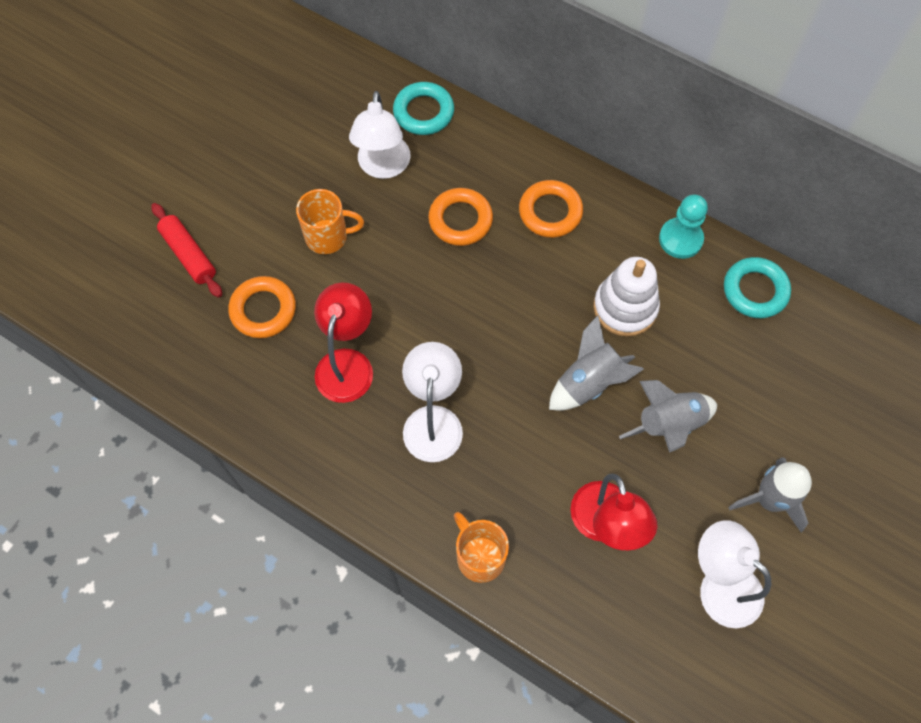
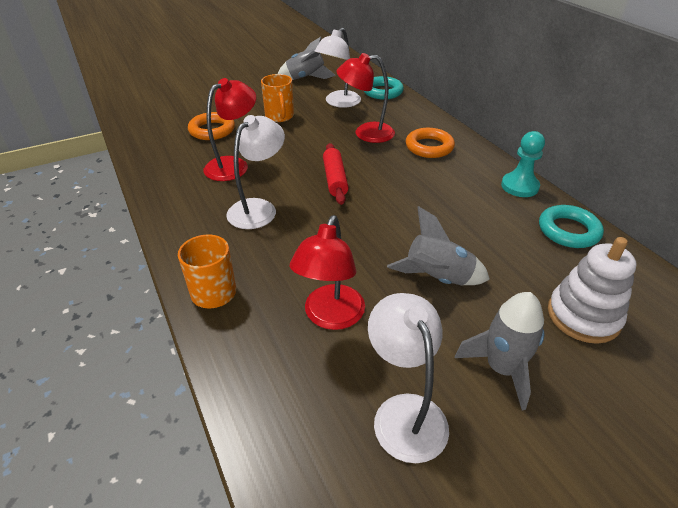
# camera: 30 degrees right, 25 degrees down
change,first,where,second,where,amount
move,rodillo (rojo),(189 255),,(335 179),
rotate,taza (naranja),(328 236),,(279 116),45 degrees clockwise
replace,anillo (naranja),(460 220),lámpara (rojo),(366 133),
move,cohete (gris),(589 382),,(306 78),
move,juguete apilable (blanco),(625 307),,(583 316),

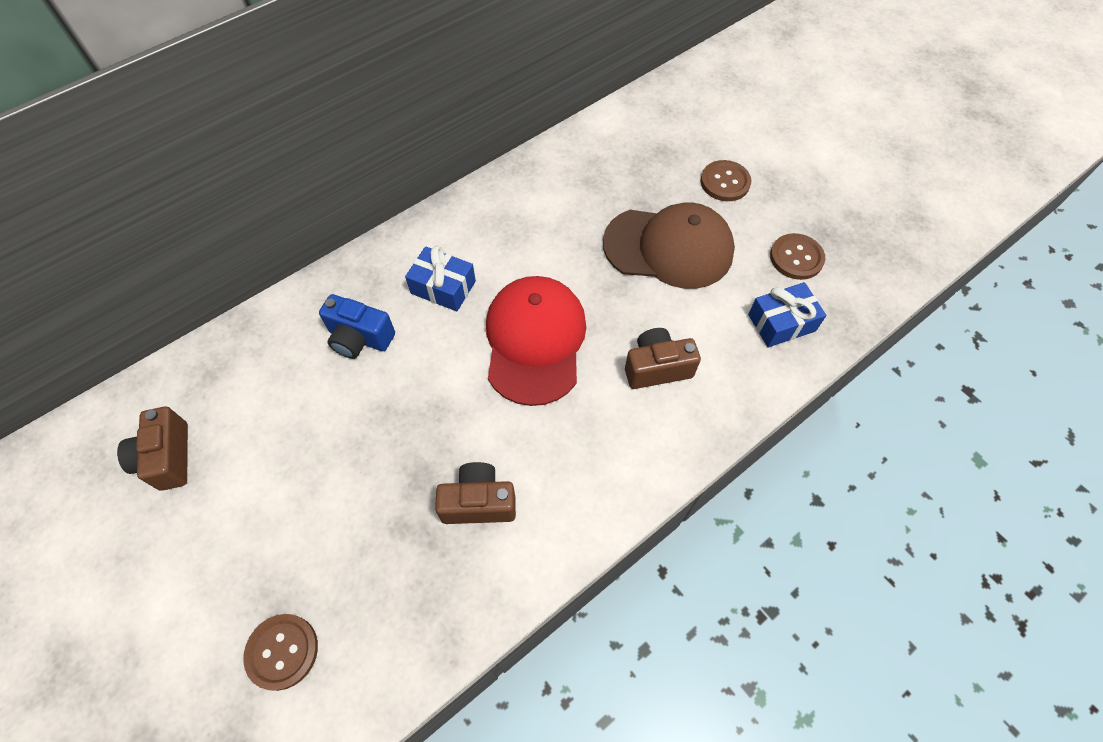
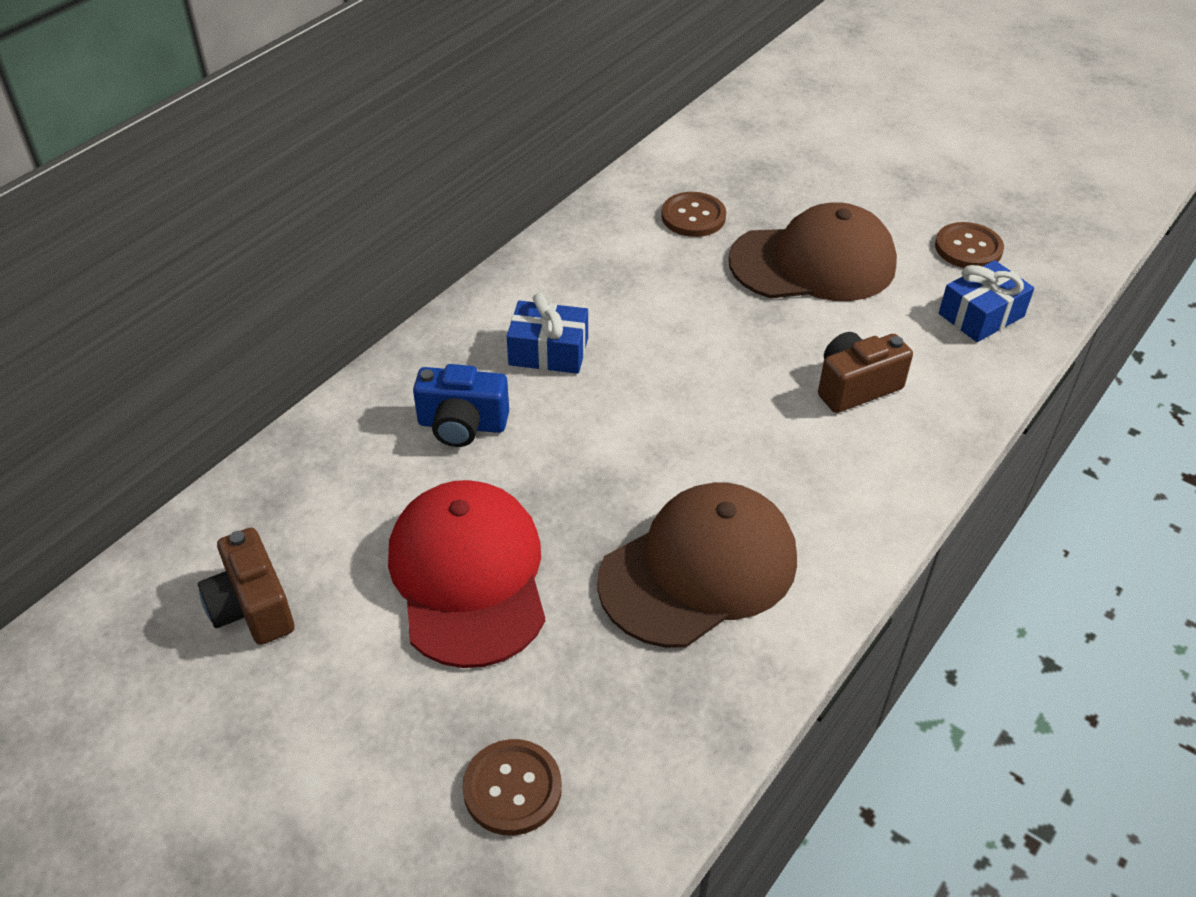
# camera: 15 degrees left, 15 degrees down
change,first,where,second,where,amount
replace,cámara (marrón),(478 502),gorra (marrón),(699 569),
move,gorra (rojo),(535 341),,(468 576),
move,botón (marrón),(725 182),,(693 217),

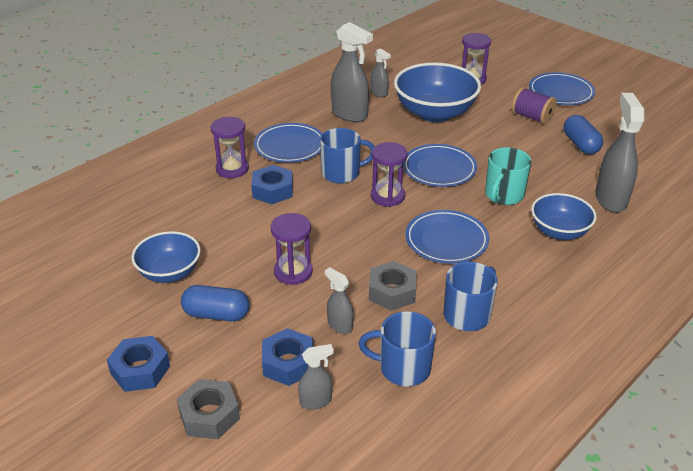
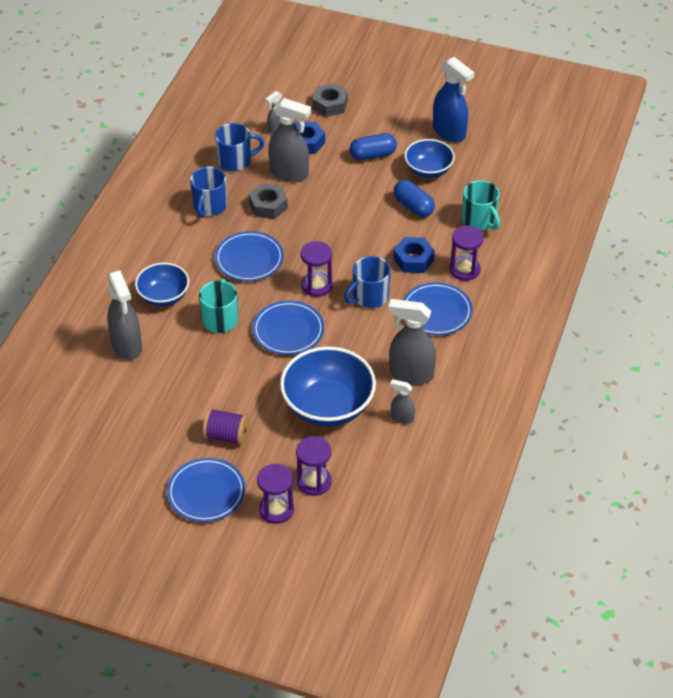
# camera: 155 degrees right, 10 degrees up
change,first,where,second,where,amount
delete,tuerca (azul),(140 370),,,
move,reloj de arena (morado),(293 272),,(276 509),
resize,pulverizador (gris),(339 325),,(289 173),x1.93
move,cápsula (azul),(580 145),,(413 206),
insert,,,pulverizador (azul),(449 132),
insert,,,taza (turquesa),(479 220),

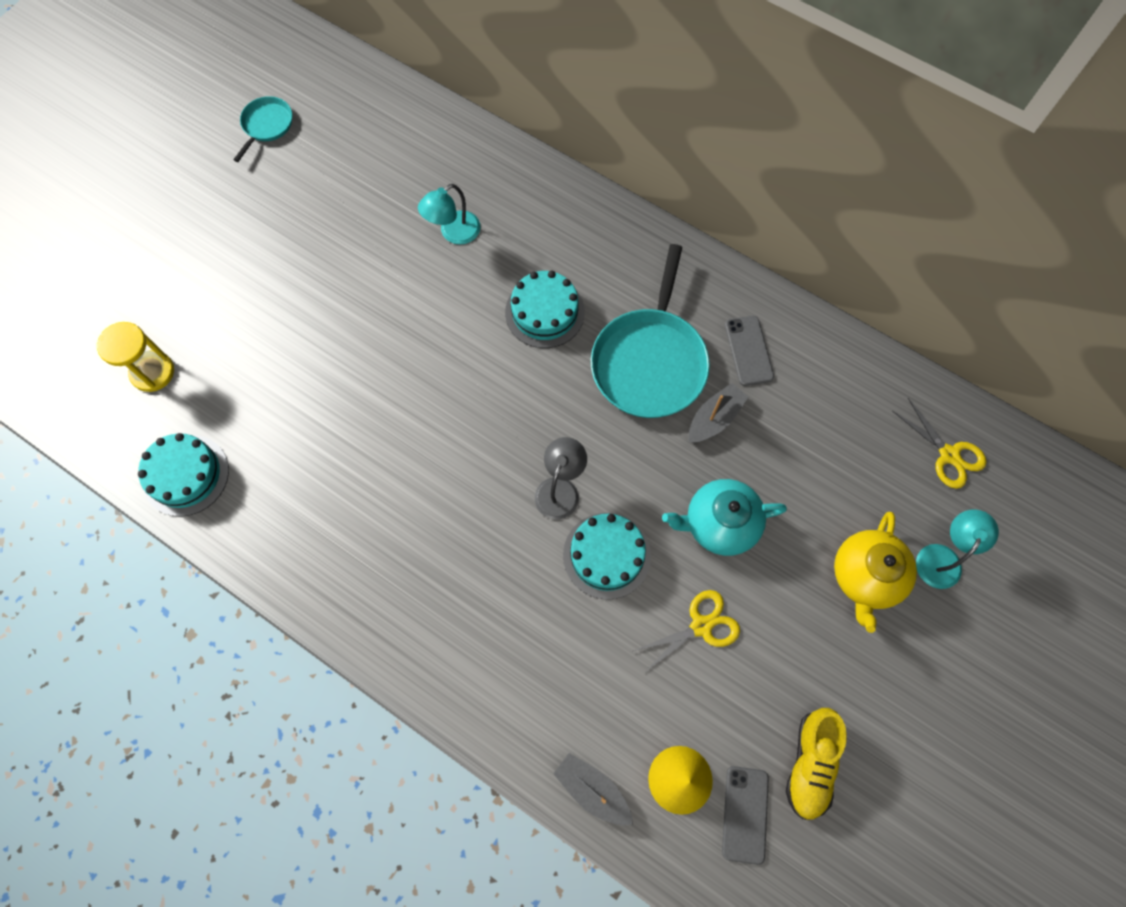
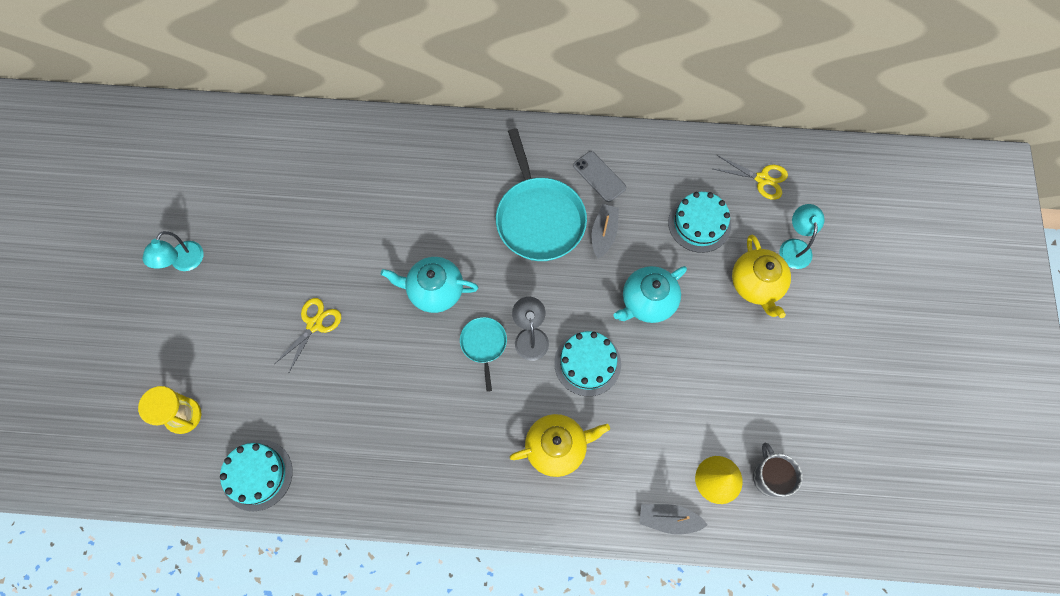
# camera: 30 degrees left, 0 degrees up
change,first,where,second,where,amount
move,sartén (turquesa),(266 125),,(484 344),
move,lámpara (turquesa),(453 233),,(184 263),
move,tarta (turquesa),(544 312),,(699 223),
move,tijeras (amarillo),(701 626),,(314 324),
replace,móvil (gris),(745 814),taza (gris),(770 477),
delete,zapato (amarillo),(810 763),,,
insert,,,tetera (turquesa),(435 291),
insert,,,tetera (amarillo),(556 447),

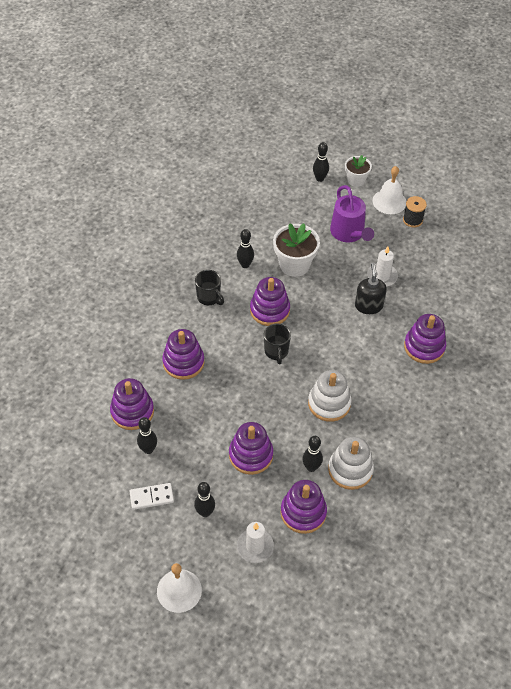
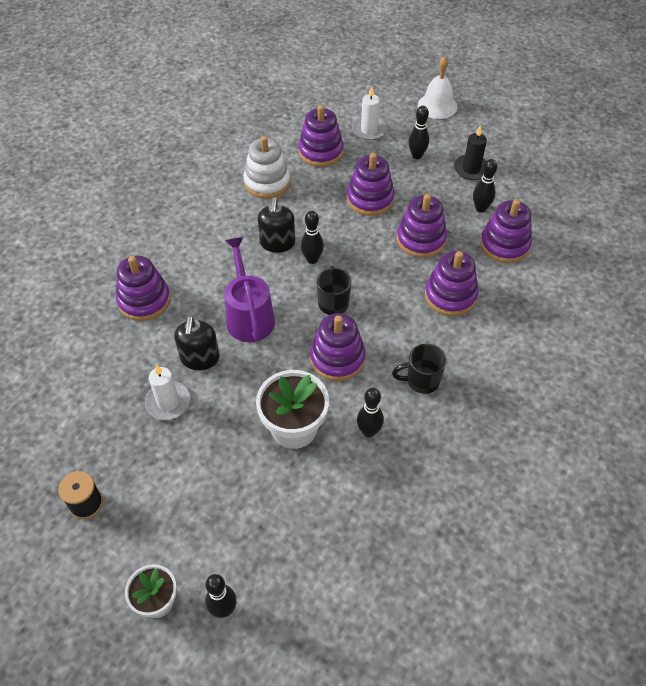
# camera: 175 degrees left, 0 degrees up
change,first,where,second,where,amount
replace,ficha de dominó (blanco),(151 497),vela (negro),(471 169),
rotate,taza (negro),(209 298),,(421 381),60 degrees counterclockwise
move,bolo (negro),(311 467),,(312 259),
replace,juguete apilable (blanco),(329 403),dispensador de jabón (negro),(277 243),
move,regadera (morado),(349 233),,(249 316),
delete,campana (blanco),(389 201),,,
insert,,,juguete apilable (morado),(421 239),

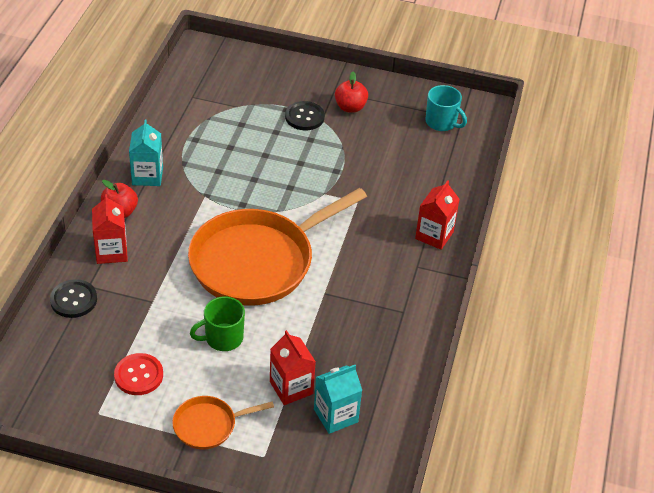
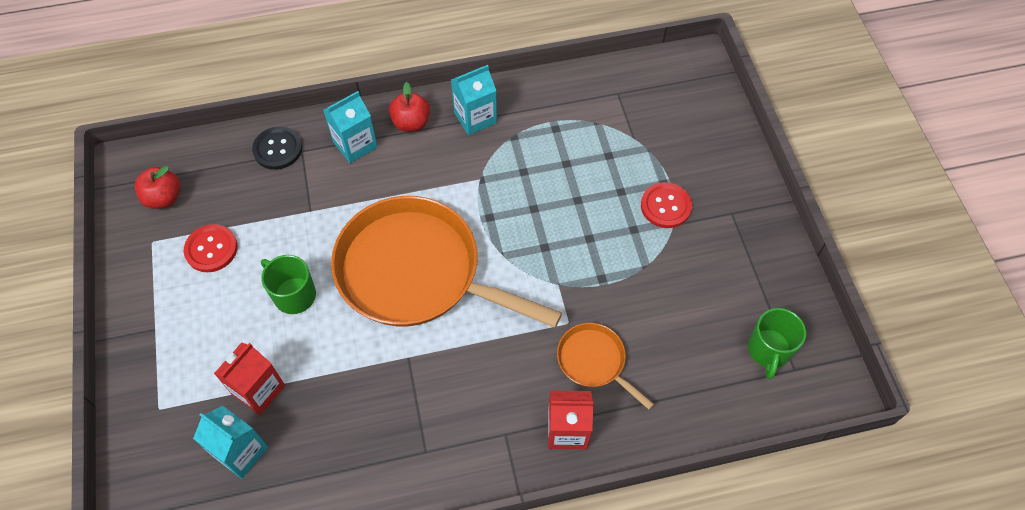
# camera: 65 degrees right, 15 degrees up
change,first,where,second,where,amount
recolor,cartón de leche (rojo),(111 252),cartón de leche (turquesa),(355 144),
move,sartén (naranja),(208 425),,(594 361),
recolor,botón (negro),(304 117),botón (rojo),(665 206),
move,manzana (rojo),(350 107),,(164 198),
recolor,taza (turquesa),(441 122),taza (verde),(769 350),

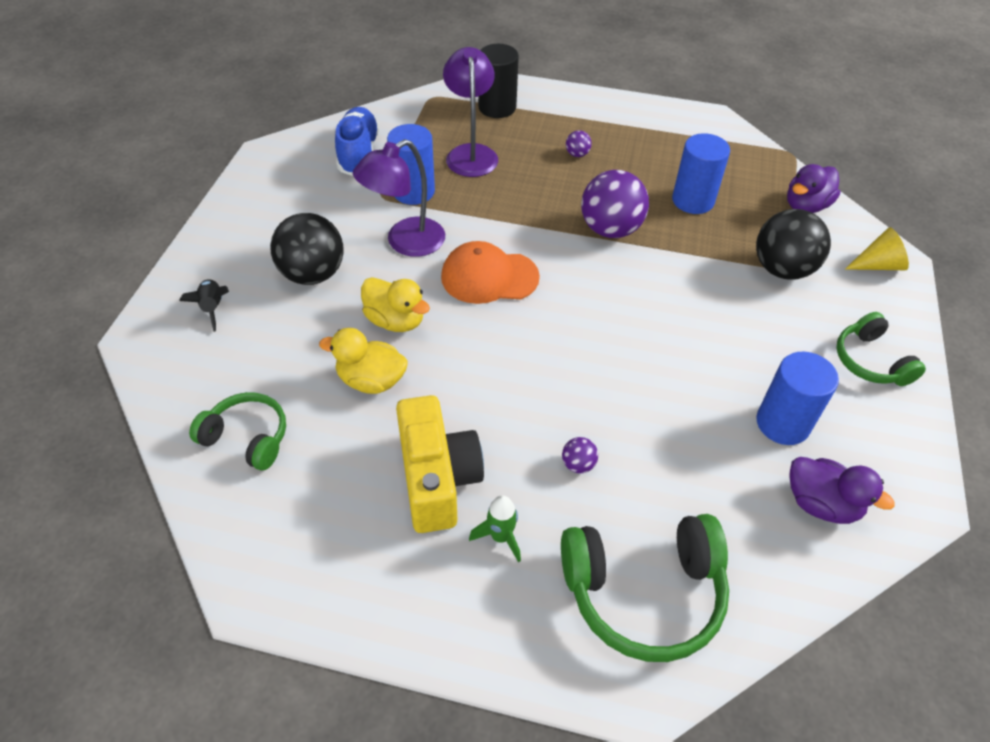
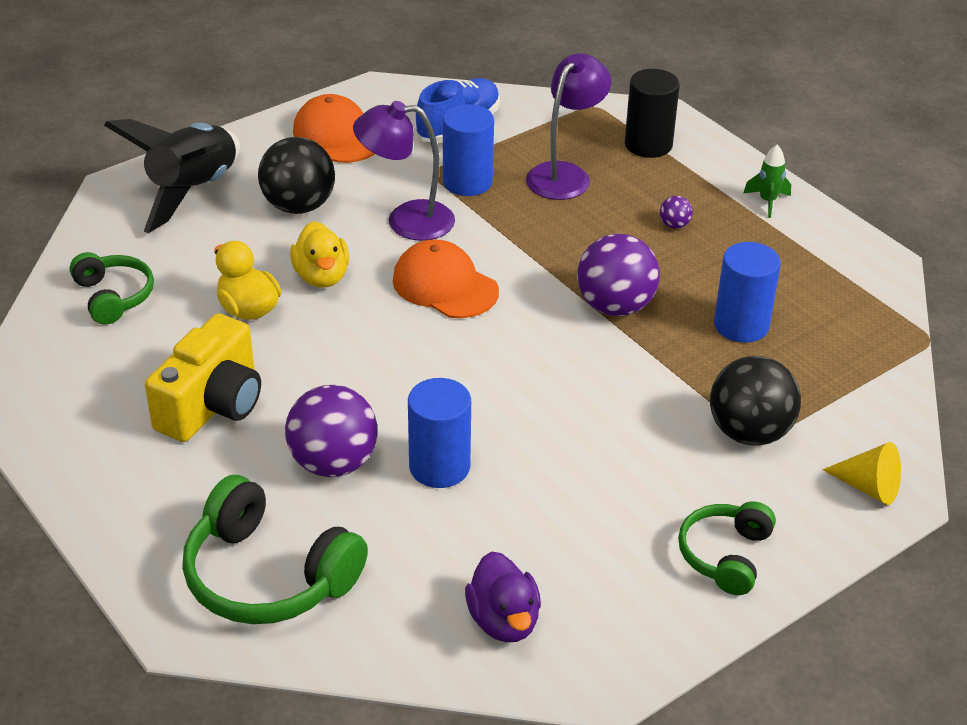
# camera: 40 degrees right, 10 degrees down
change,first,where,second,where,amount
resize,cohete (negro),(213 308),,(193 192),x2.35
move,cohete (verde),(500 537),,(767 201),
resize,pelota (morado),(578 464),,(333 463),x2.33
move,cilindro (azul),(782 423),,(439 467),
delete,pato (morado),(806 206),,,
insert,,,gorra (naranja),(337 136),

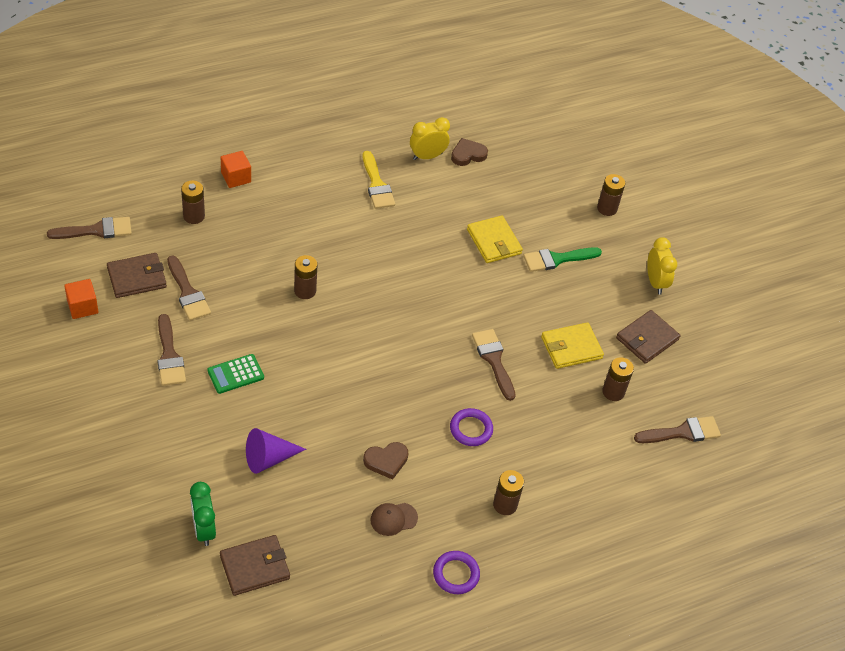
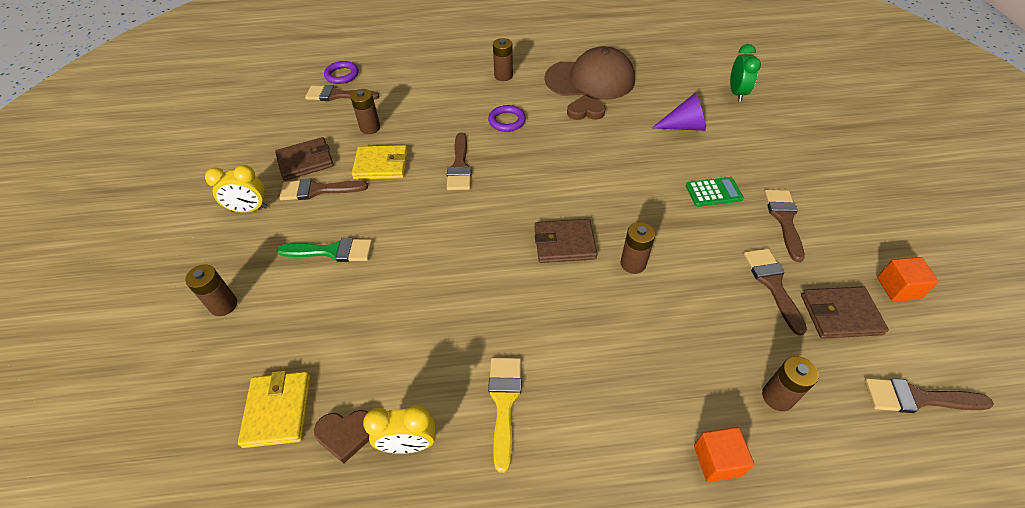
# camera: 155 degrees left, 0 degrees up
change,first,where,second,where,amount
move,cartera (marrón),(255 567),,(564 243),
resize,gorra (marrón),(393 519),,(590 80),x2.47
move,anillo (morado),(456 574),,(342 75),
move,cartera (amarillo),(494 241),,(278 410),
rotate,despertador (amarillo),(655 282),,(249 209),105 degrees counterclockwise
insert,,,pincel (marrón),(317 190),

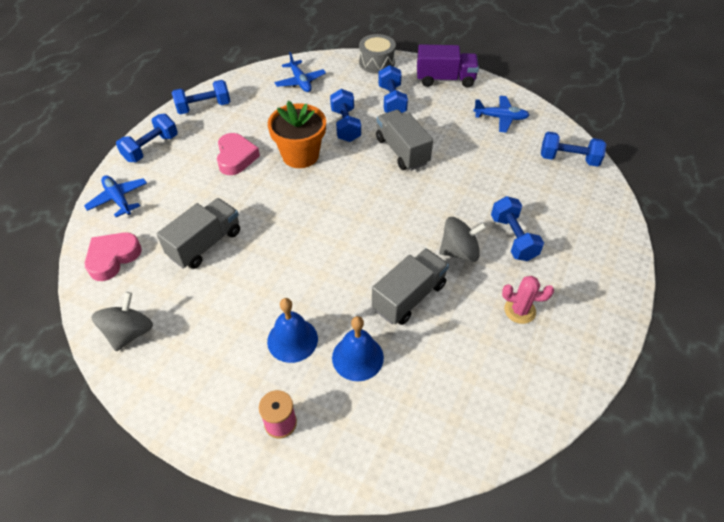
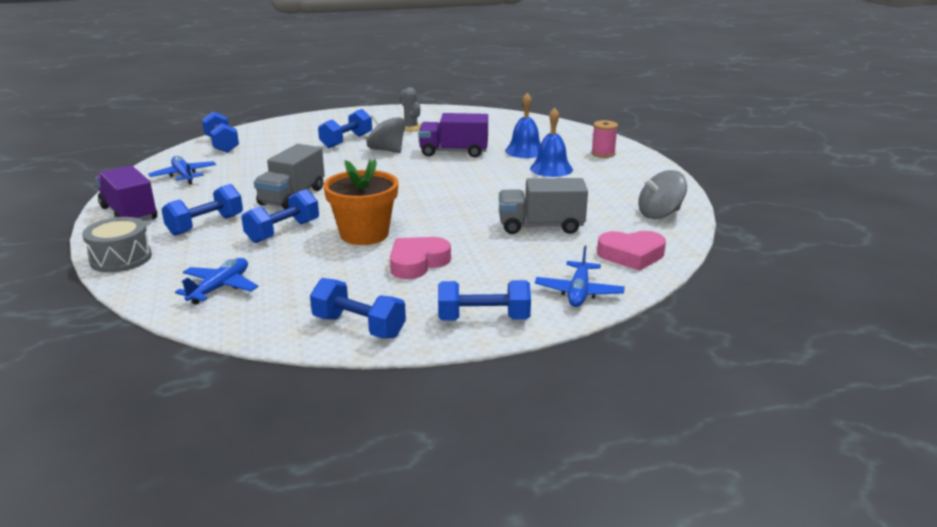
# camera: 130 degrees left, 25 degrees down
change,first,where,second,where,amount
recolor,camión (gris),(409 297),camión (morado),(454 152),
recolor,cactus (rosa),(519 310),cactus (gris),(411 127),

